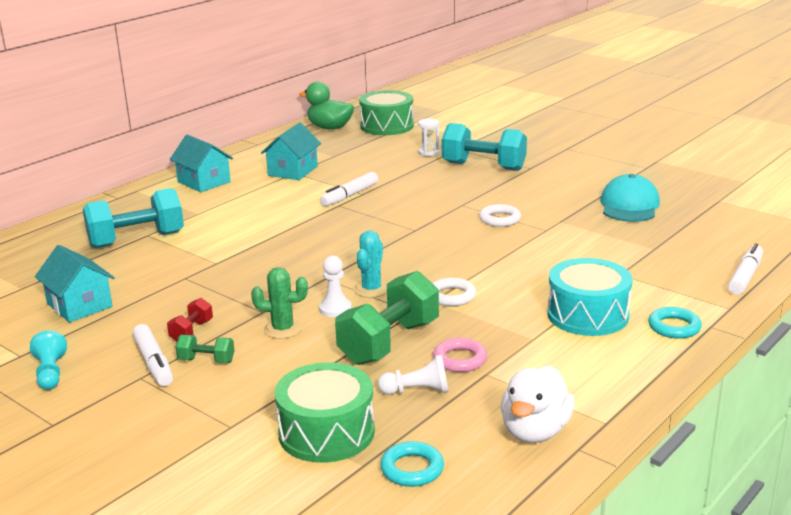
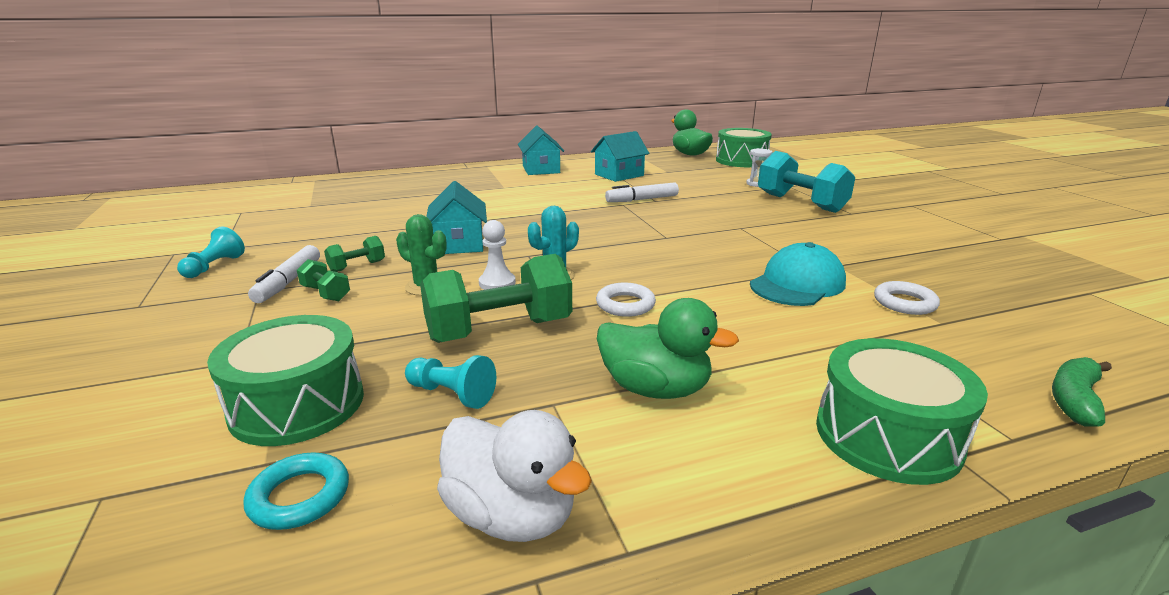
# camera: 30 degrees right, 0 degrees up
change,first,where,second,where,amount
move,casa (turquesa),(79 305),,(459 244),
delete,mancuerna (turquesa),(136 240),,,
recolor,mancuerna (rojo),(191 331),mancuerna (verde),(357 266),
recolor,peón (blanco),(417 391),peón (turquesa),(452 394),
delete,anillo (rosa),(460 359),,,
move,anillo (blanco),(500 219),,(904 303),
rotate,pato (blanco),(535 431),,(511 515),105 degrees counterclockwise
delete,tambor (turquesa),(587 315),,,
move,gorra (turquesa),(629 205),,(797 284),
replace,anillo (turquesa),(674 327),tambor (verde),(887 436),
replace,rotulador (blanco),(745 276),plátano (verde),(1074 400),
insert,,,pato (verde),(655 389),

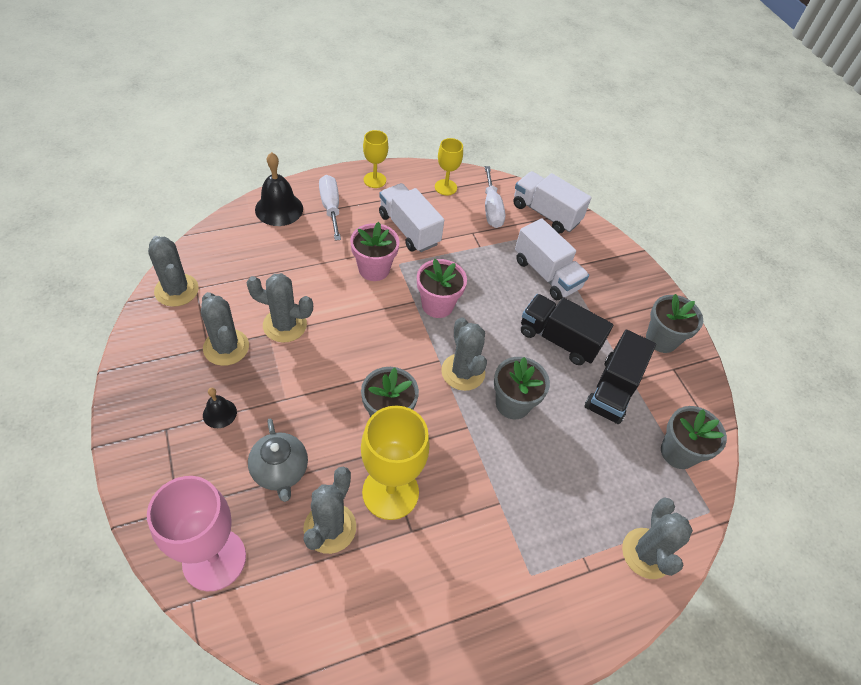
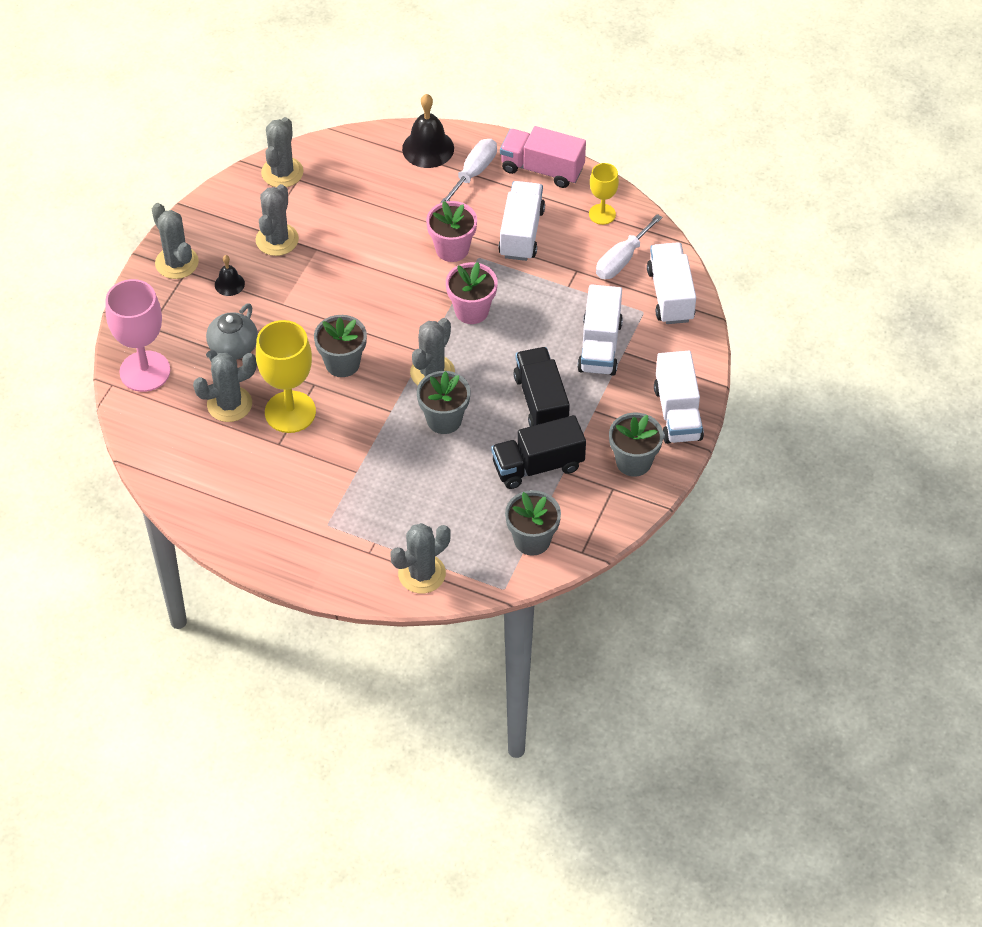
# camera: 50 degrees right, 0 degrees up
change,first,where,second,where,amount
move,cactus (gris),(285 325),,(177 263),
replace,copa (amarillo),(374 180),camión (rosa),(542 169),
insert,,,camión (blanco),(677 413),

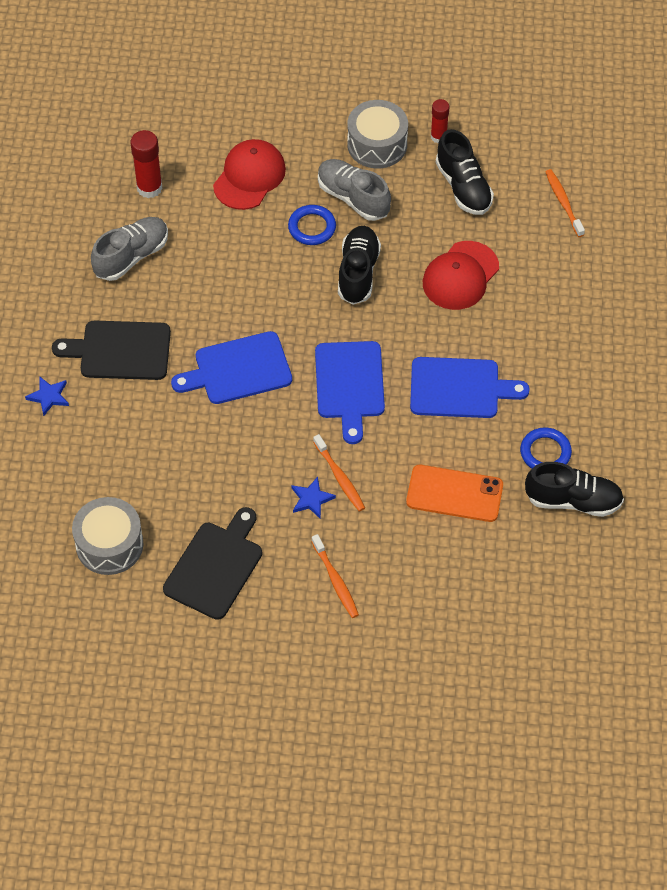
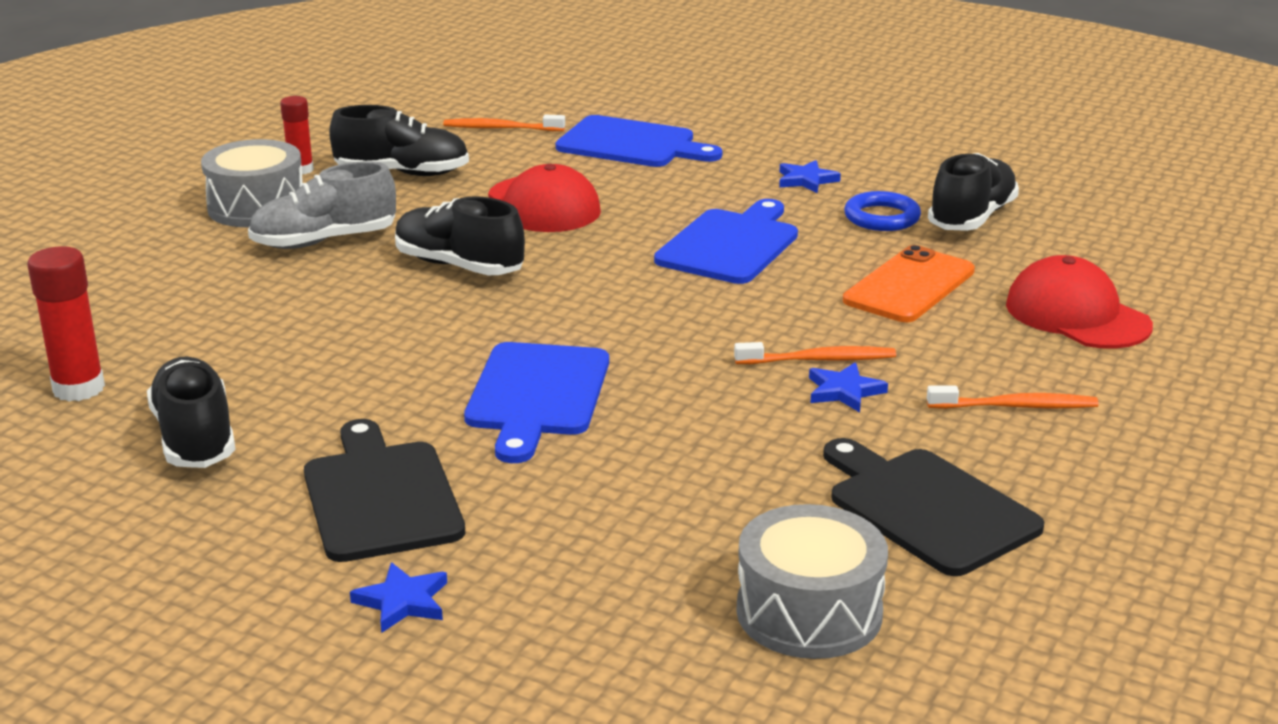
# camera: 65 degrees left, 30 degrees down
change,first,where,second,where,amount
rotate,tabla de cortar (negro),(120 350),,(381 496),135 degrees clockwise
recolor,zapato (gris),(131 256),zapato (negro),(195 438),
move,gorra (rojo),(249 177),,(1077 315),
delete,anillo (azul),(312 227),,,
move,tabla de cortar (azul),(349 385),,(632 144),
insert,,,estrella (azul),(806 180),

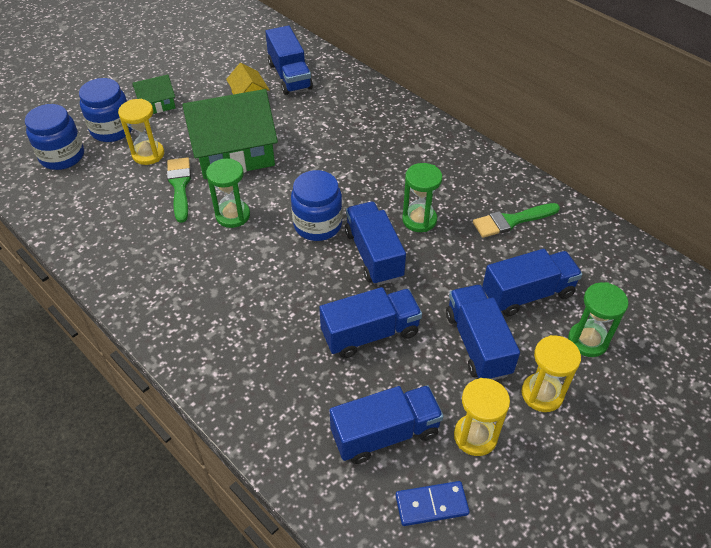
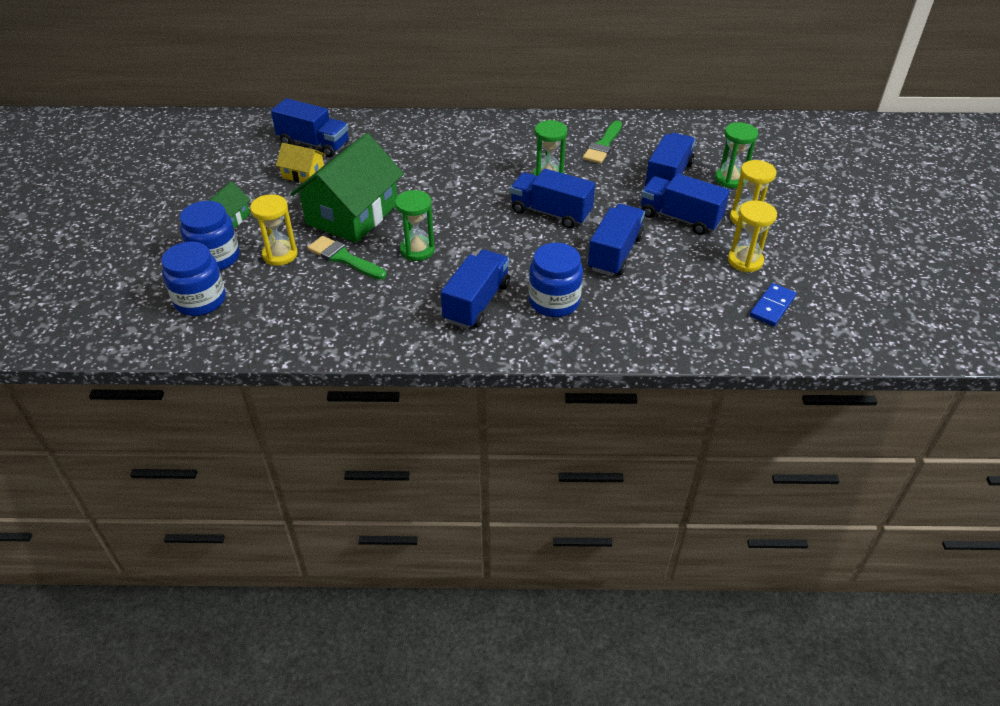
# camera: 45 degrees left, 5 degrees down
change,first,where,second,where,amount
move,tarro (azul),(317 225),,(554 301),
move,camión (azul),(385 433),,(476 302),

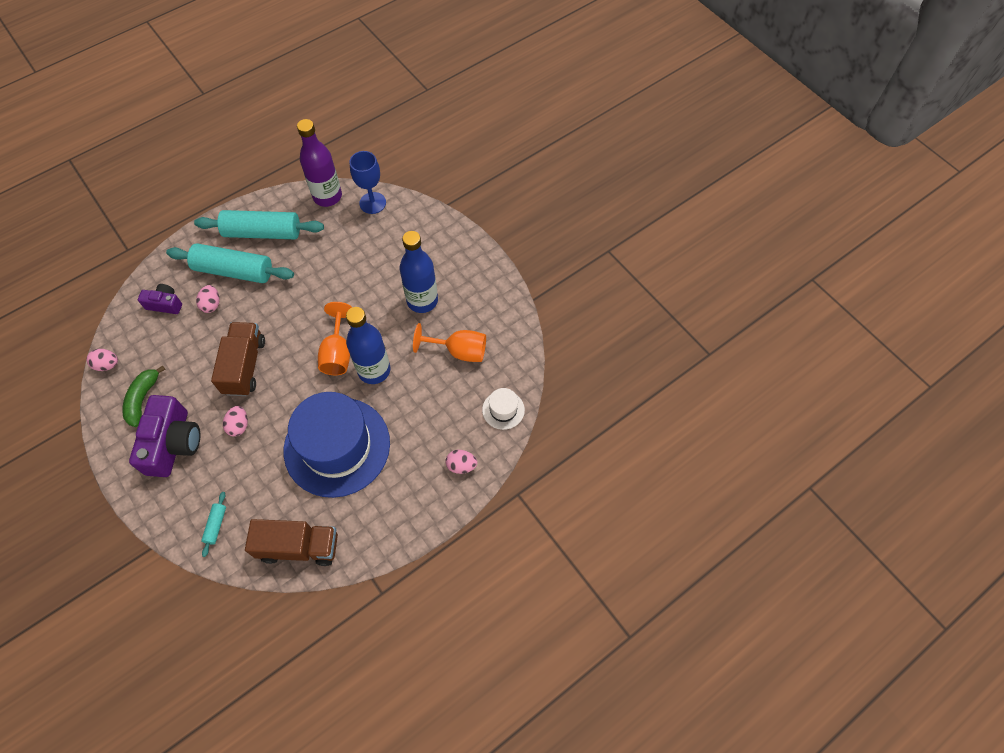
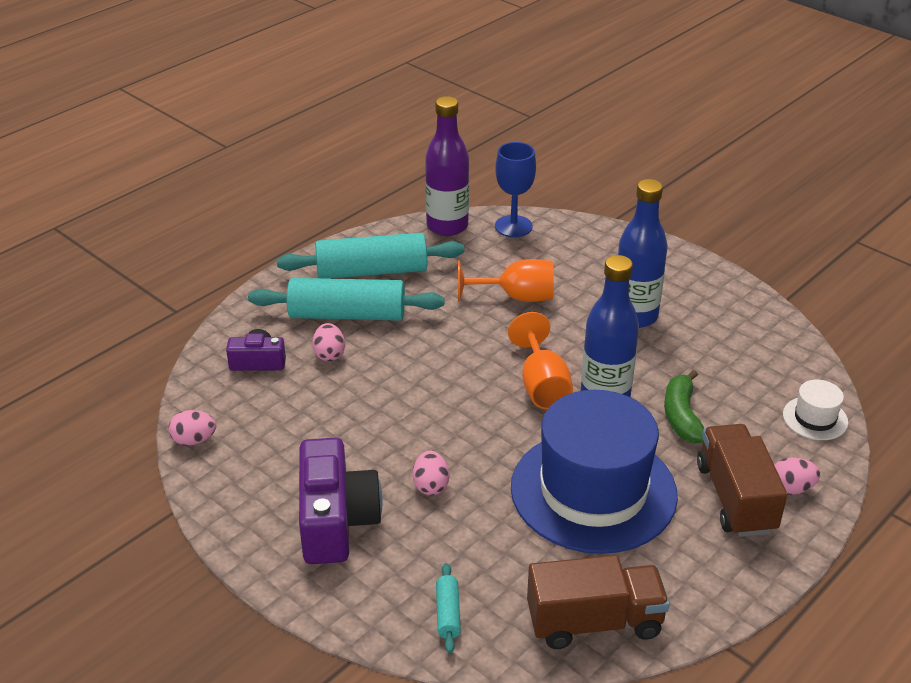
# camera: 10 degrees left, 25 degrees down
change,first,where,second,where,amount
move,plátano (verde),(142 399),,(681 416),
move,camión (marrón),(244 366),,(735 498),
move,copa (naranja),(459 351),,(516 297),

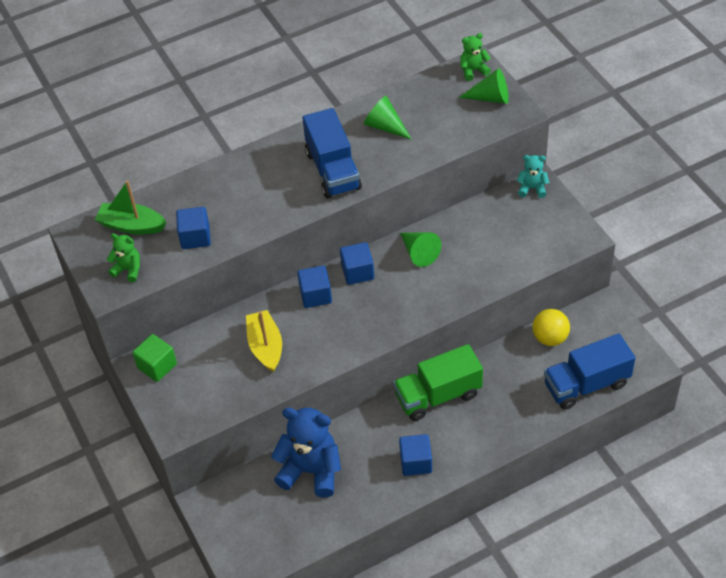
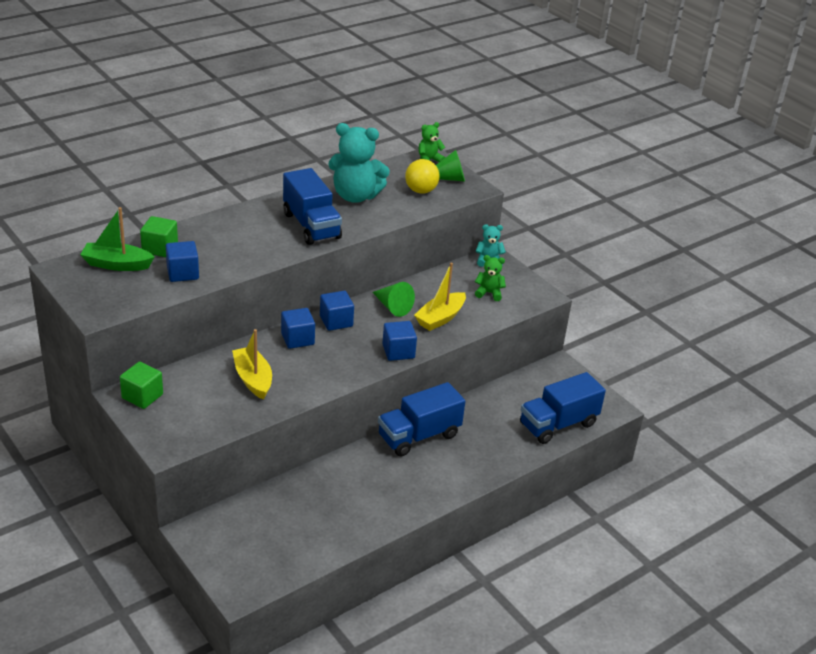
# camera: 15 degrees left, 15 degrees down
change,first,where,second,where,amount
move,osito (verde),(128 269),,(489 293),
delete,osito (azul),(311 471),,,
replace,cono (verde),(385 126),osito (turquesa),(355 196),
recolor,camión (verde),(438 395),camión (azul),(419 436),
move,cubo (azul),(416 462),,(398 351),
move,pelota (amarillo),(550 338),,(421 191),
insert,,,cubo (verde),(160 248),
insert,,,barco (amarillo),(440 318),

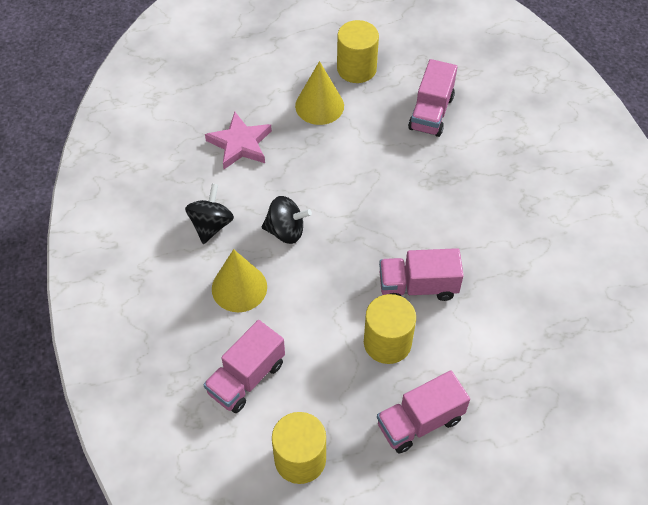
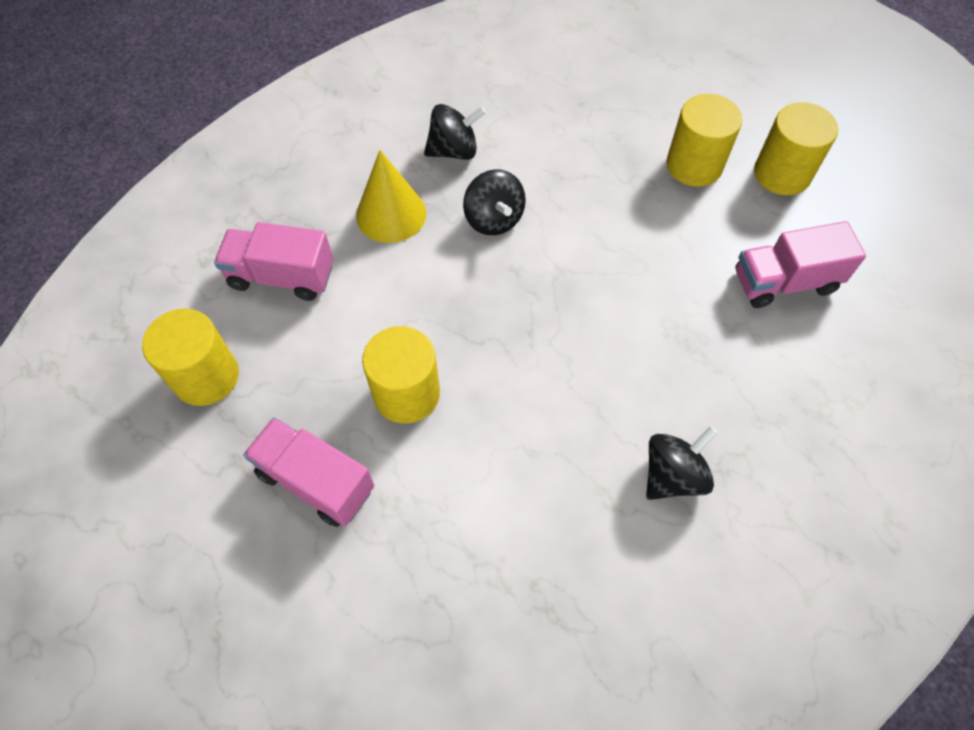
# camera: 60 degrees right, 5 degrees up
change,first,where,second,where,amount
delete,estrella (rosa),(240 144),,,
replace,cono (amarillo),(319 105),cilindro (amarillo),(694 165),
delete,camión (rosa),(417 286),,,
insert,,,peonza (negro),(673 475),

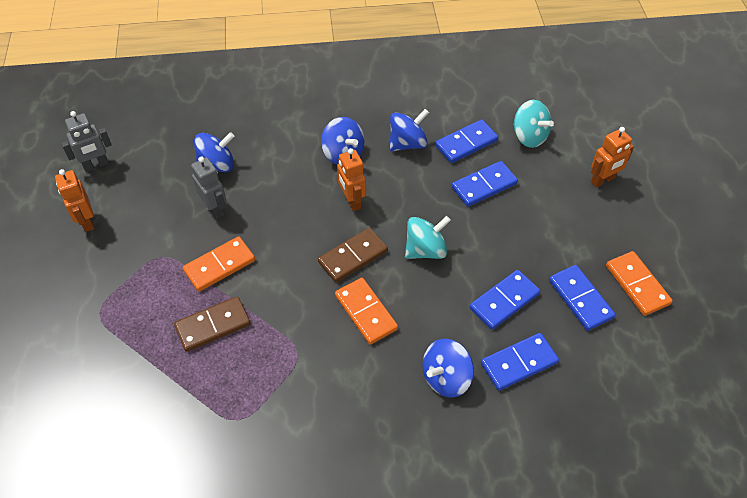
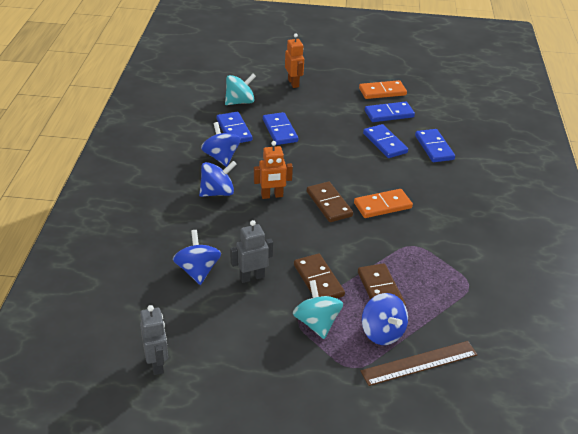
# camera: 80 degrees left, 15 degrees down
change,first,where,second,where,amount
delete,robot (naranja),(86 221),,,
recolor,ficha de dominó (naranja),(219 266),ficha de dominó (marrón),(318 280),
move,peonza (turquesa),(425 250),,(316 323),
move,peonza (azul),(446 378),,(382 332),
insert,,,regla (marrón),(419 363),

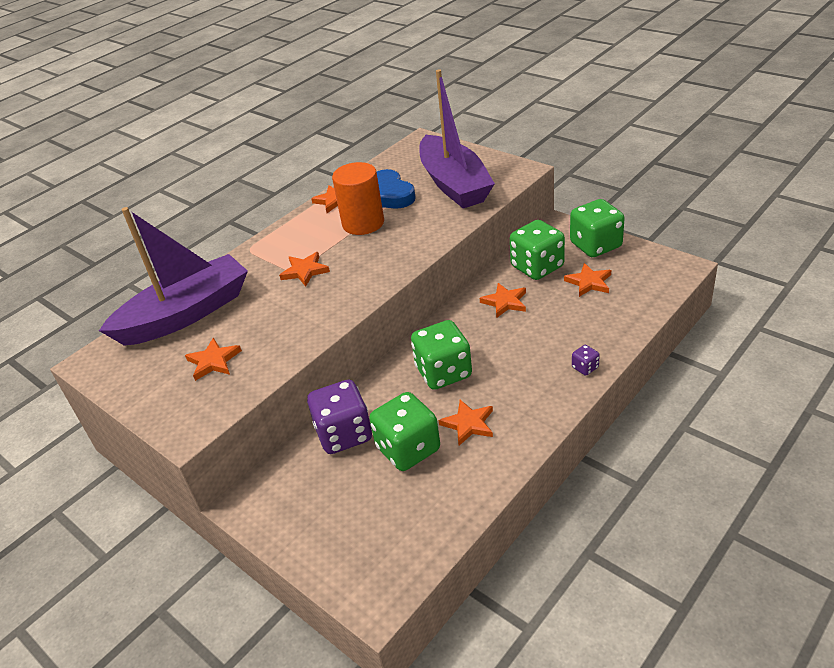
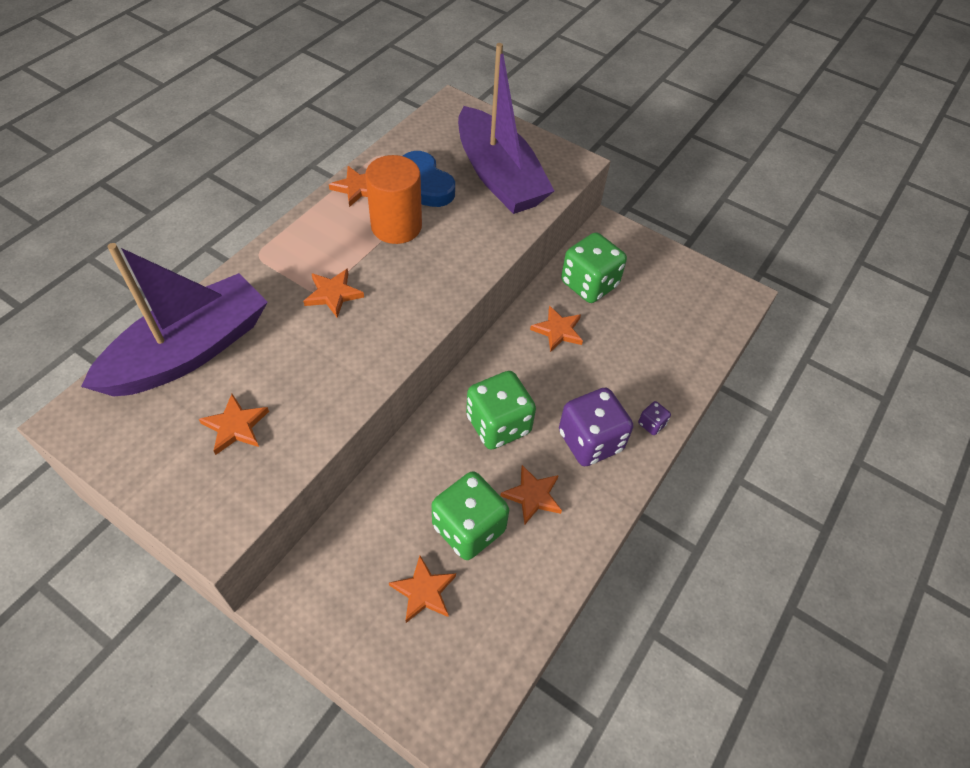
# camera: 15 degrees left, 15 degrees up
change,first,where,second,where,amount
move,dado (morado),(344 434),,(590 441),
move,estrella (naranja),(589 282),,(424 591),
delete,dado (verde),(595 245),,,

